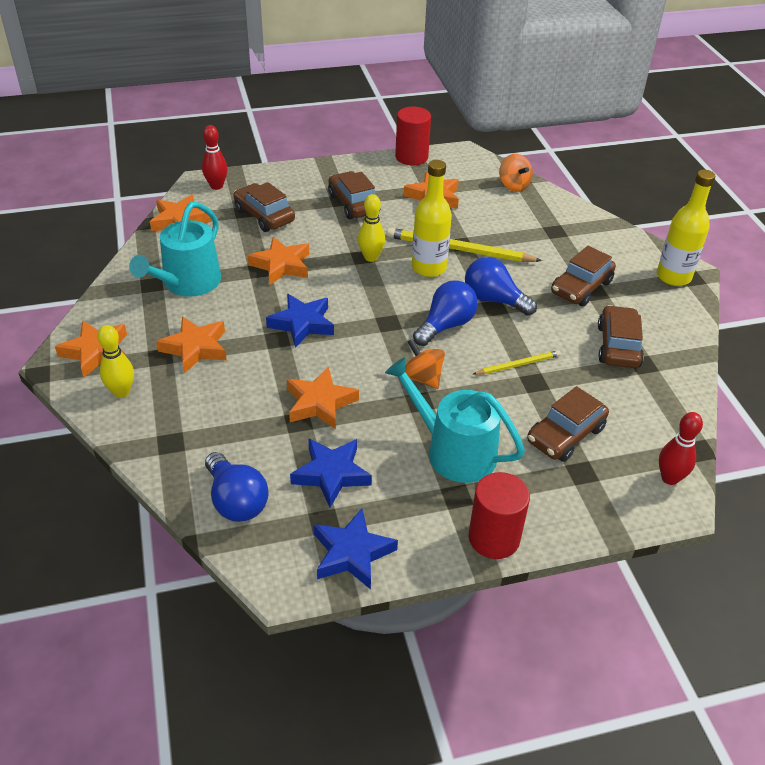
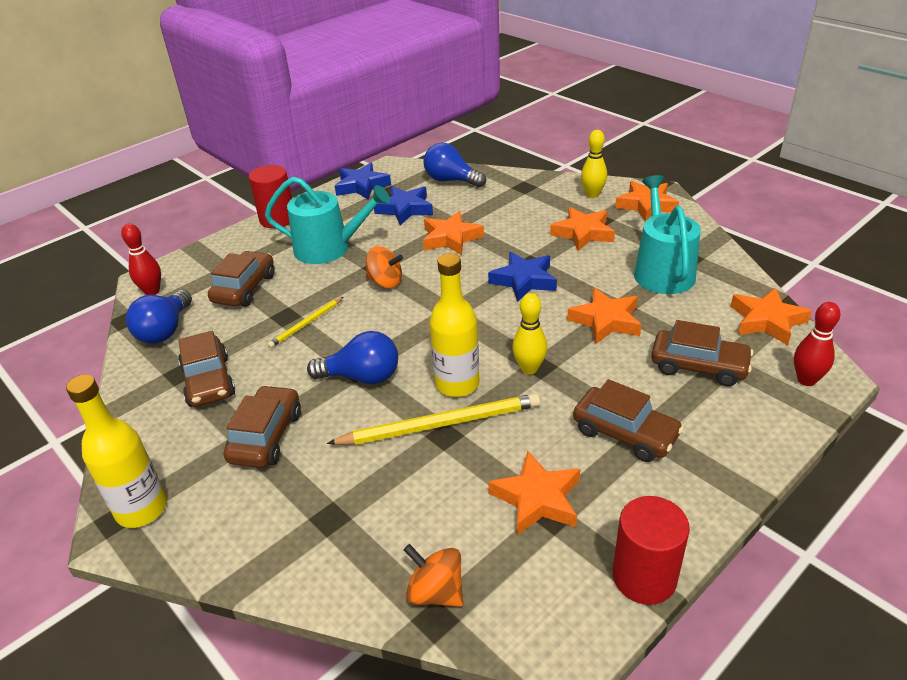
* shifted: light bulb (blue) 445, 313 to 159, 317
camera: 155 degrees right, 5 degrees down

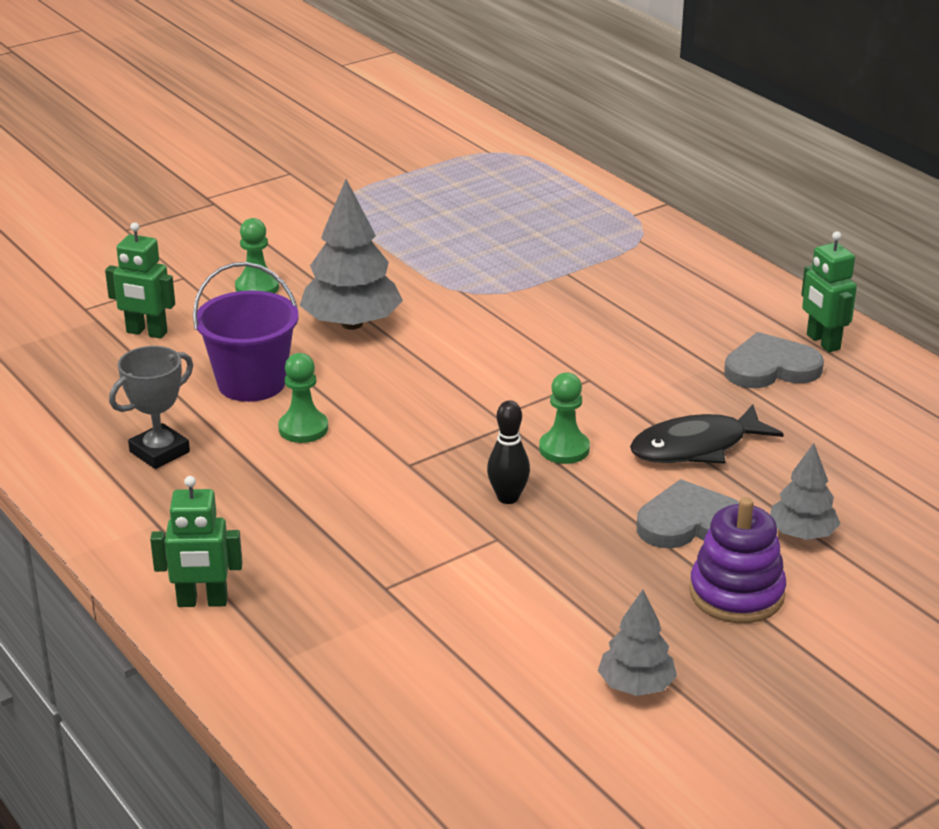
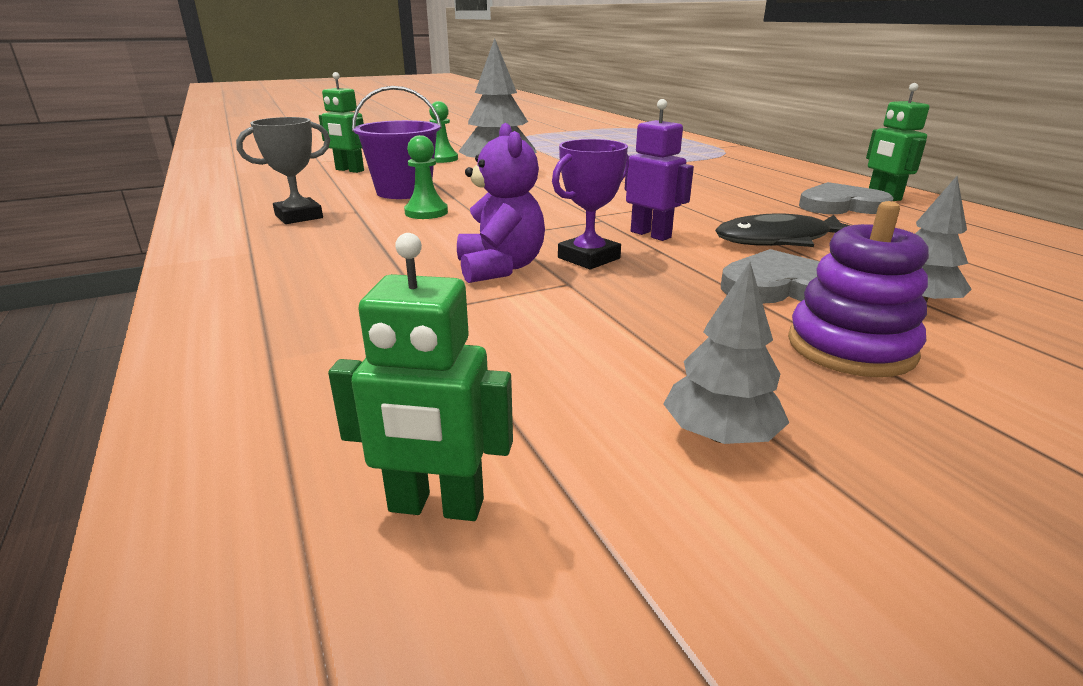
* shifted: robot (green) 196, 541 to 420, 377
* swapped: bowling pin (black) 508, 452 to trophy (purple) 590, 204
* swapped: pawn (green) 564, 418 to robot (purple) 659, 170
* new: teddy bear (purple) 501, 203
camera: 10 degrees right, 5 degrees down

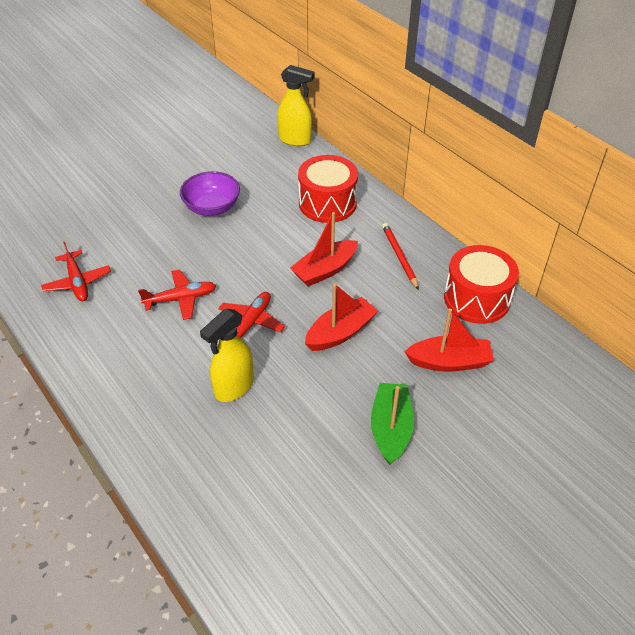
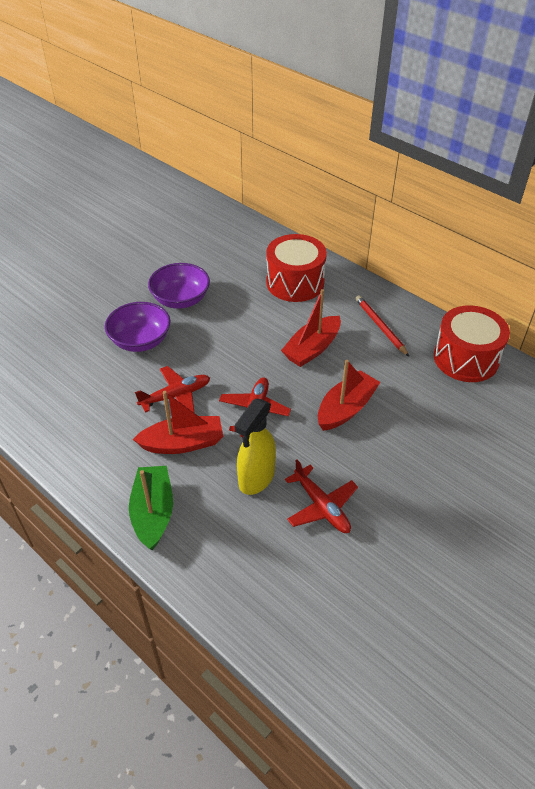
* shifted: plane (red) 76, 271 to 321, 496
* gone: spray bottle (yellow) 296, 105
* shifted: boat (green) 392, 424 to 151, 508
* shifted: boat (red) 449, 340 to 178, 422
* new: bowl (purple) 138, 327
camera: 10 degrees left, 0 degrees up

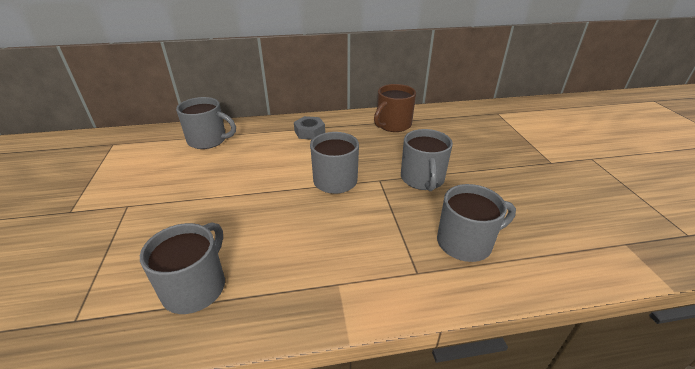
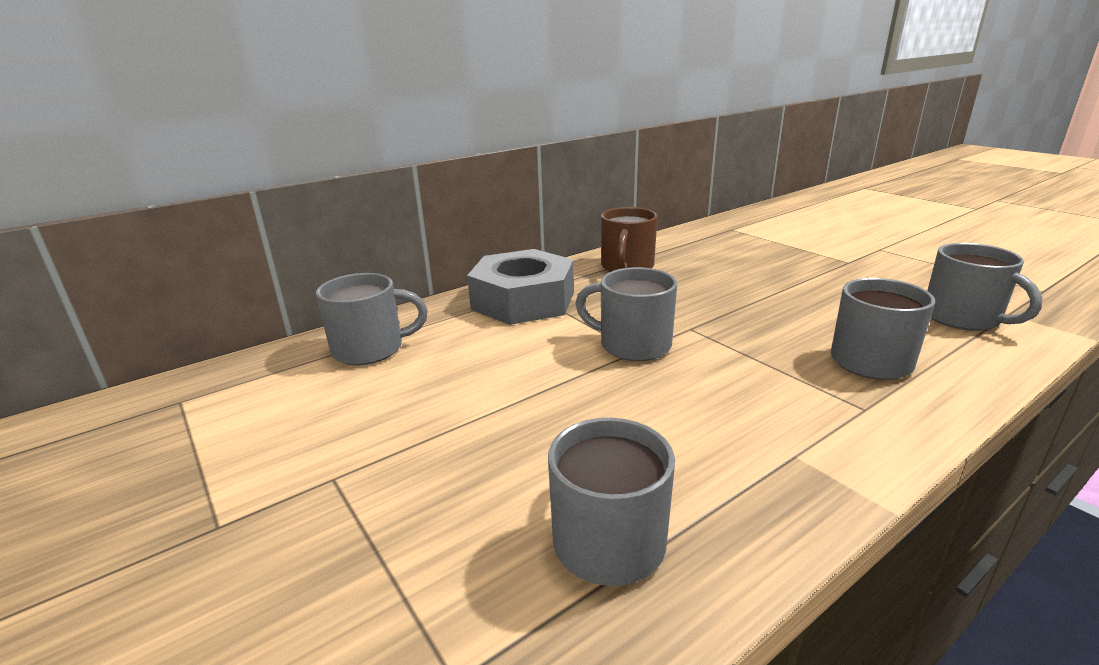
* scaled: nut (grey) 309, 128 = 520, 287 x2.11
* shifted: mug (grey) 427, 160 to 984, 287
camera: 25 degrees left, 10 degrees down

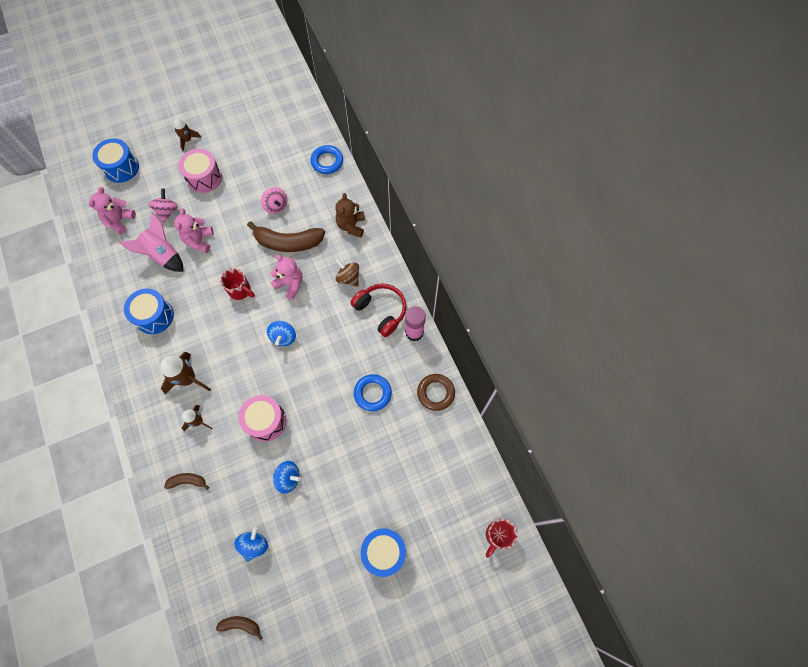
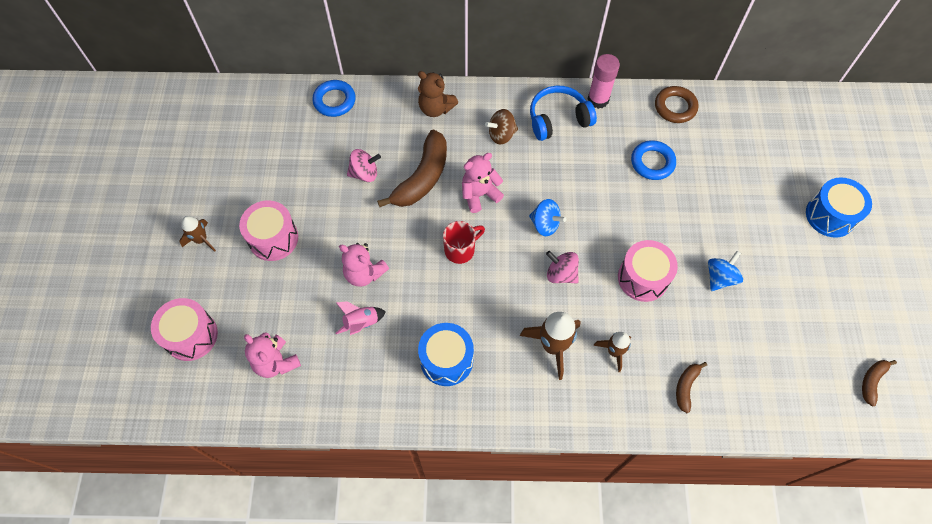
* repainted: drum (blue) 115, 160 to drum (pink) 184, 329
* scaled: rocket (pink) 151, 242 = 361, 318 x0.61
* shifted: spinning top (pink) 163, 205 to 562, 267
* gone: spinning top (blue) 251, 544
* repainted: headphones (red) 379, 310 to headphones (blue) 563, 113
* gone: mug (red) 501, 538
camera: 65 degrees left, 5 degrees down

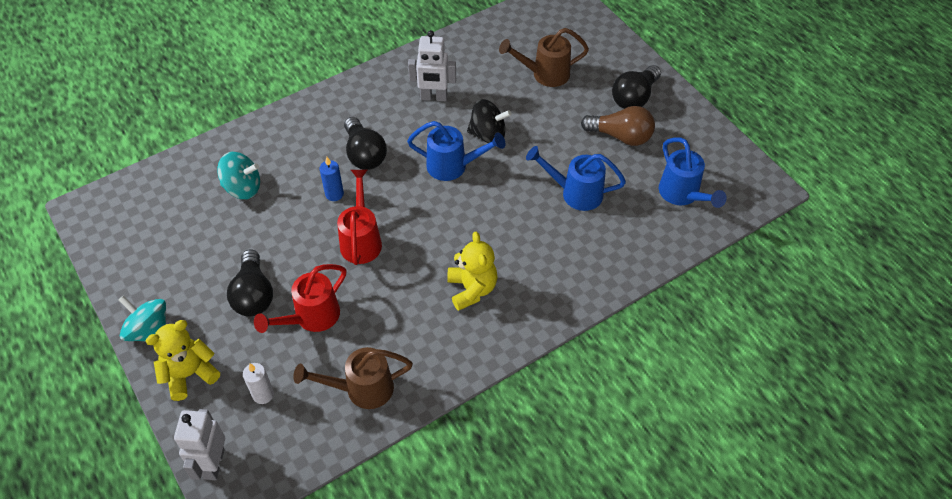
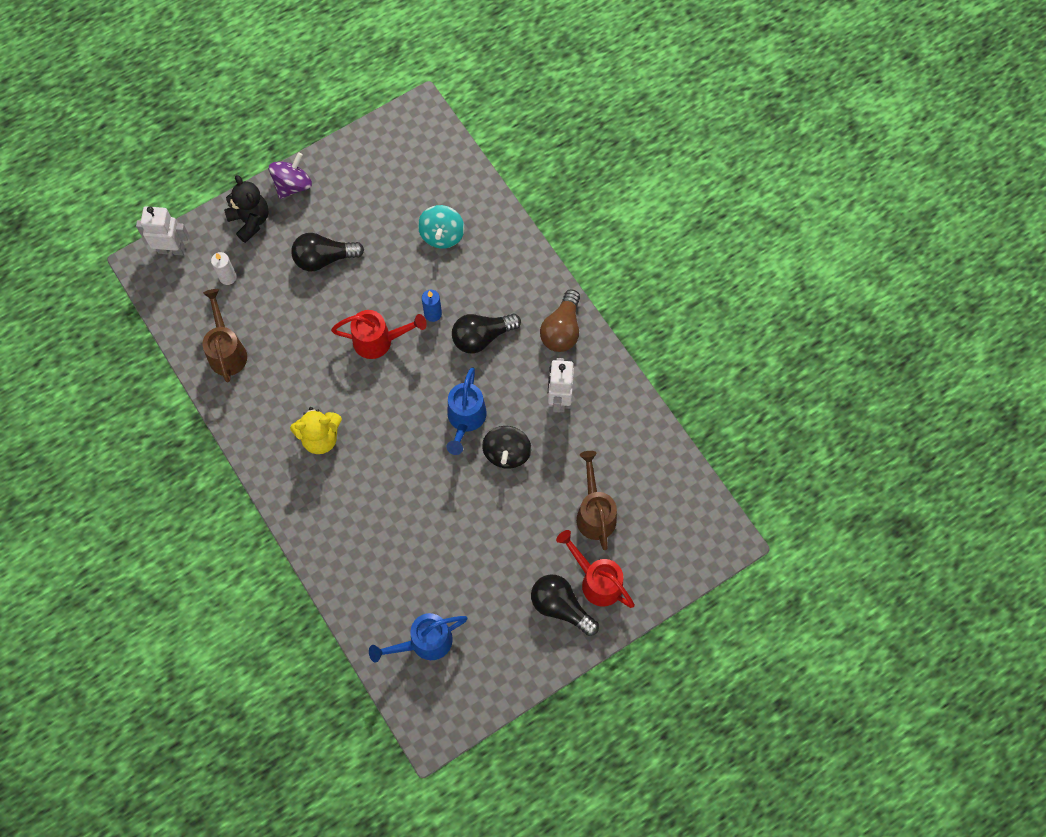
* repainted: spinning top (turquoise) 142, 318 to spinning top (purple) 290, 176
* repainted: teddy bear (yellow) 183, 360 to teddy bear (black) 246, 209
* shifted: watering can (red) 300, 298 to 595, 569
* gone: watering can (blue) 576, 178
* shifted: light bulb (brown) 618, 126 to 560, 320
camera: 90 degrees right, 15 degrees up

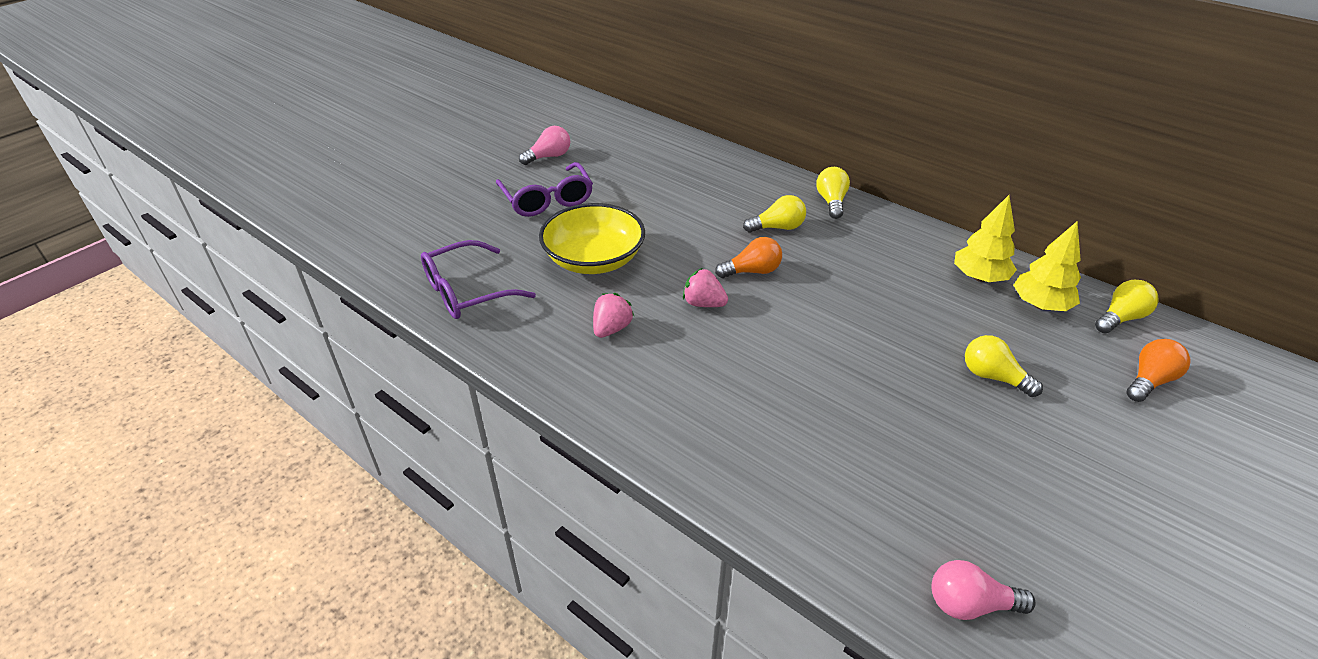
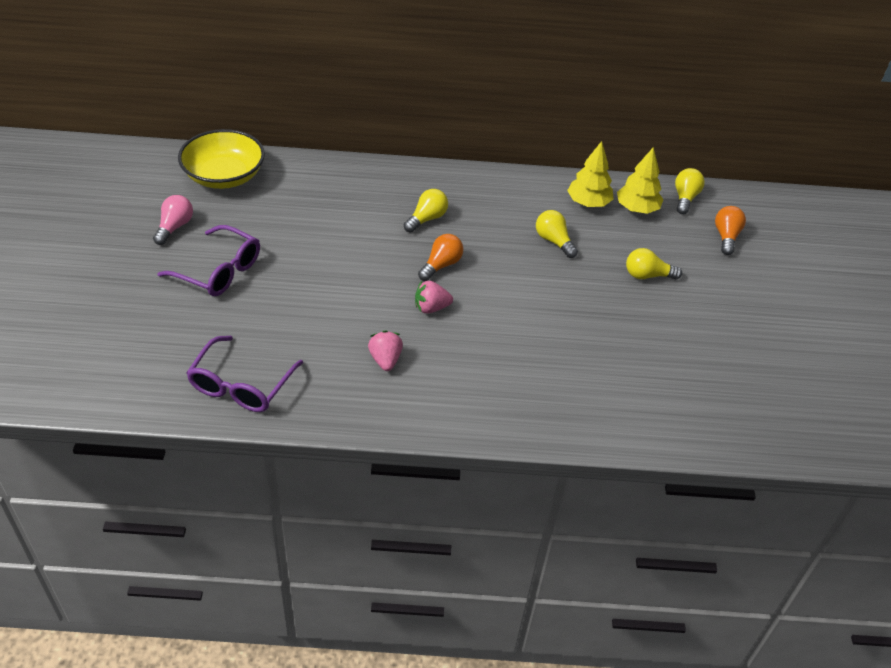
* shifted: bowl (yellow) 592, 238 to 221, 159
* shifted: light bulb (yellow) 833, 193 to 557, 234
* gone: light bulb (pink) 984, 590
camera: 40 degrees left, 5 degrees up

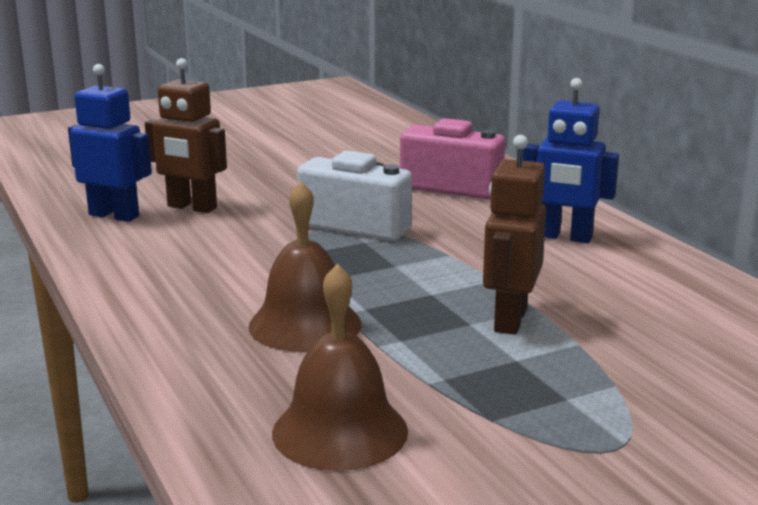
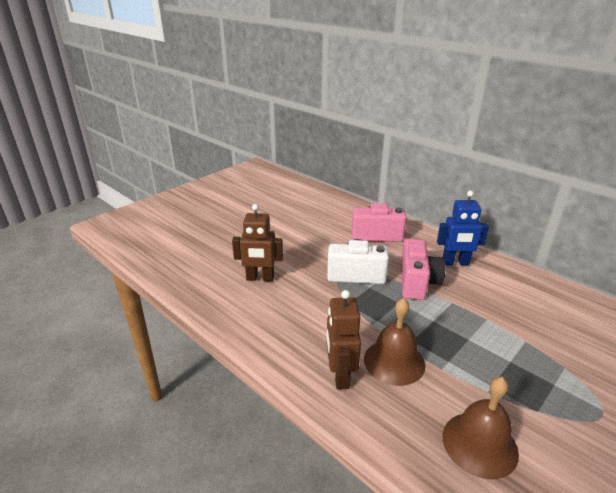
* gone: robot (blue) 110, 143
* shifted: robot (brown) 514, 235 to 344, 340
* new: camera (pink) 423, 269
camera: 20 degrees left, 10 degrees up

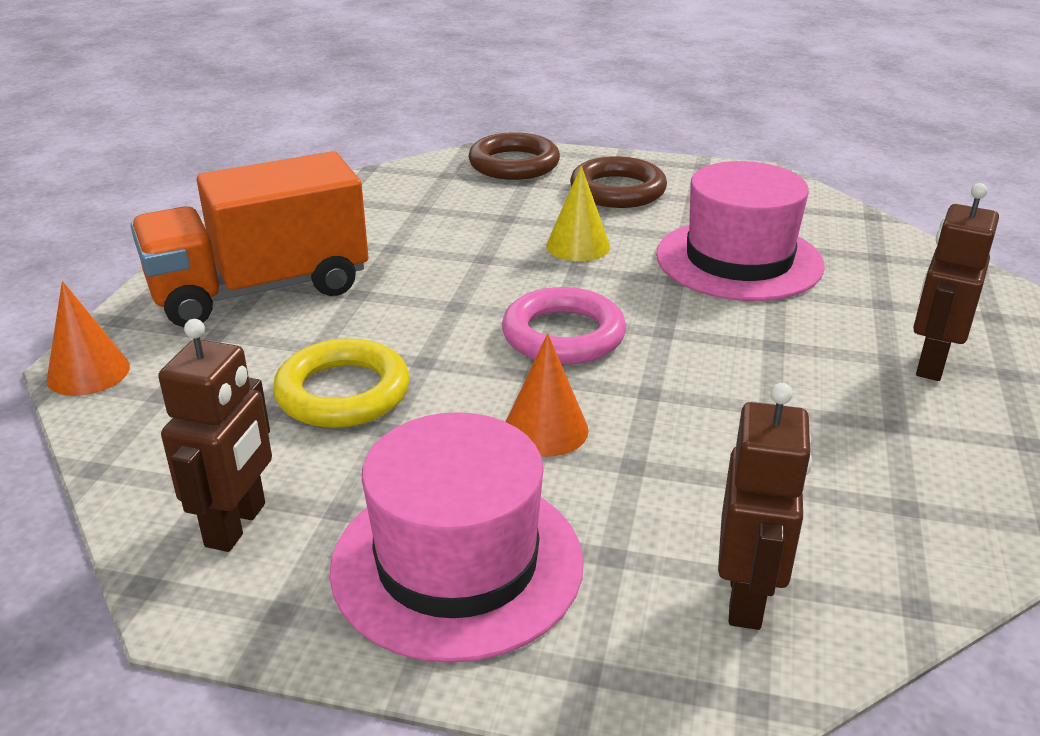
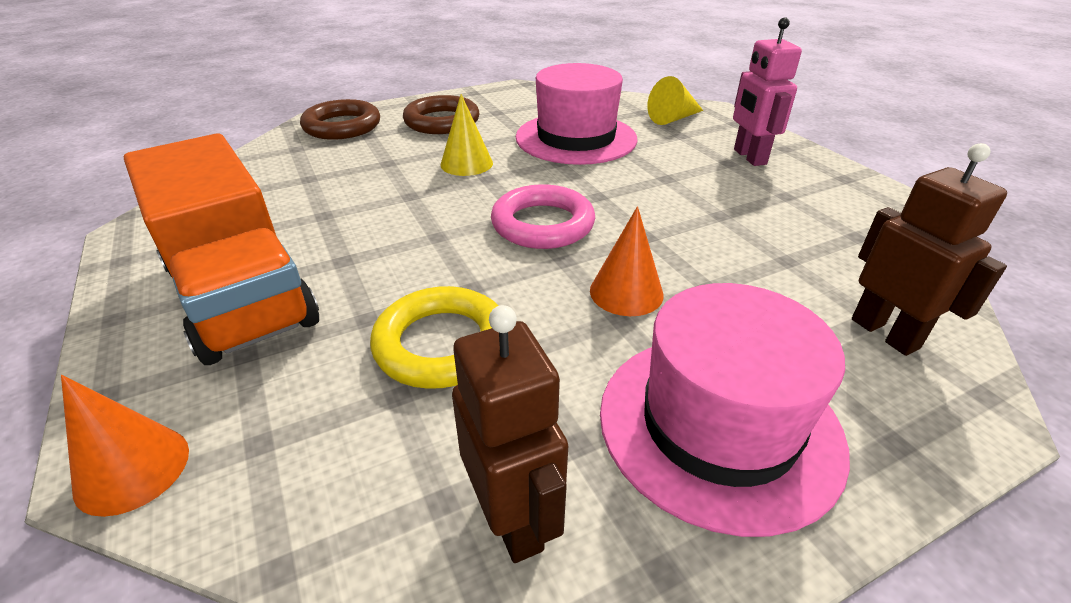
* rotated: truck (orange) 249, 239 = 221, 249 60 degrees counterclockwise
* repainted: robot (brown) 956, 282 to robot (pink) 767, 91
* new: cone (yellow) 675, 100
camera: 40 degrees left, 5 degrees up

